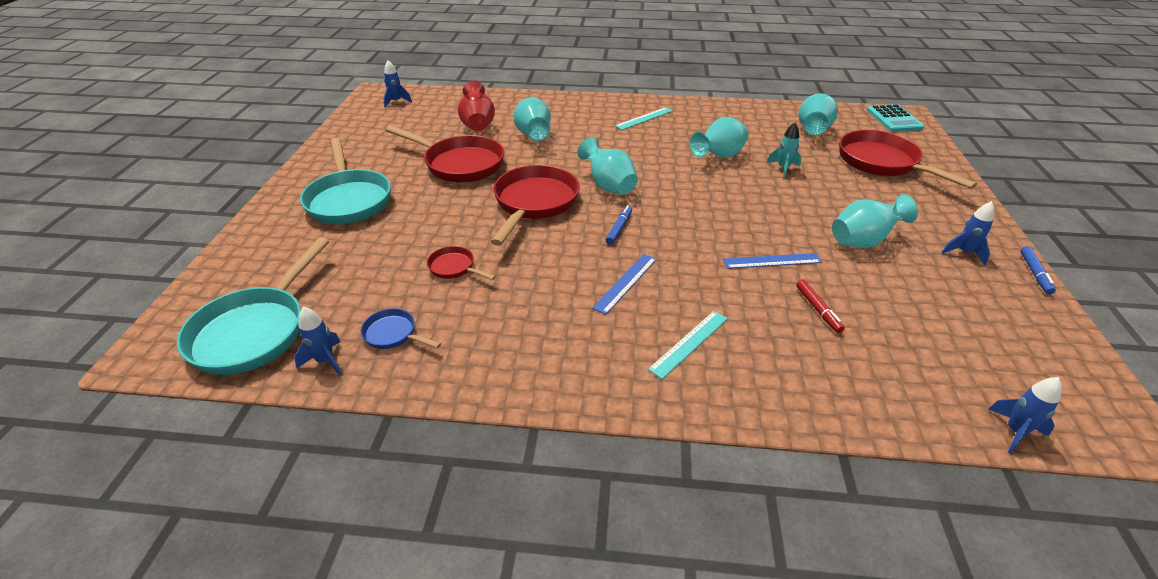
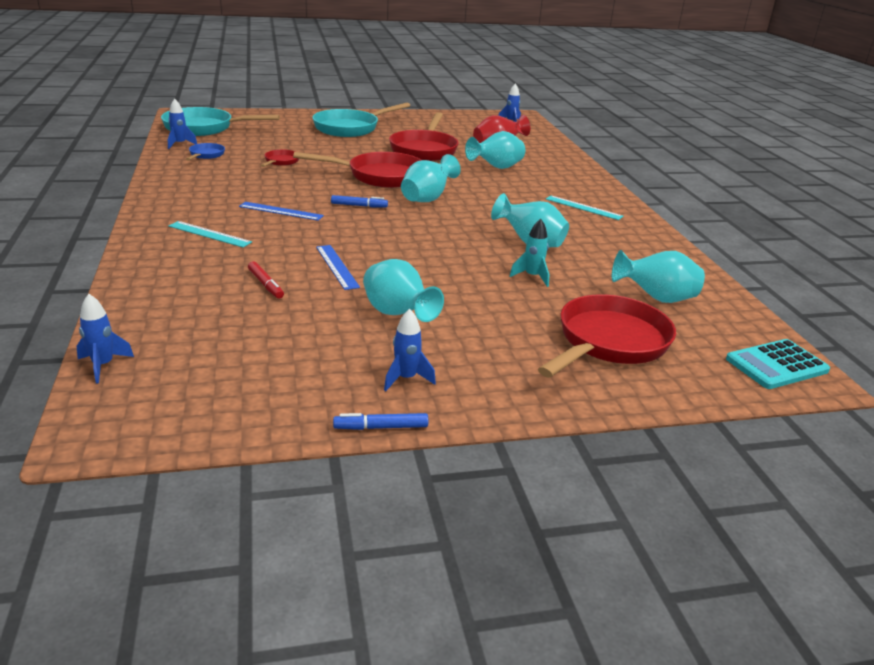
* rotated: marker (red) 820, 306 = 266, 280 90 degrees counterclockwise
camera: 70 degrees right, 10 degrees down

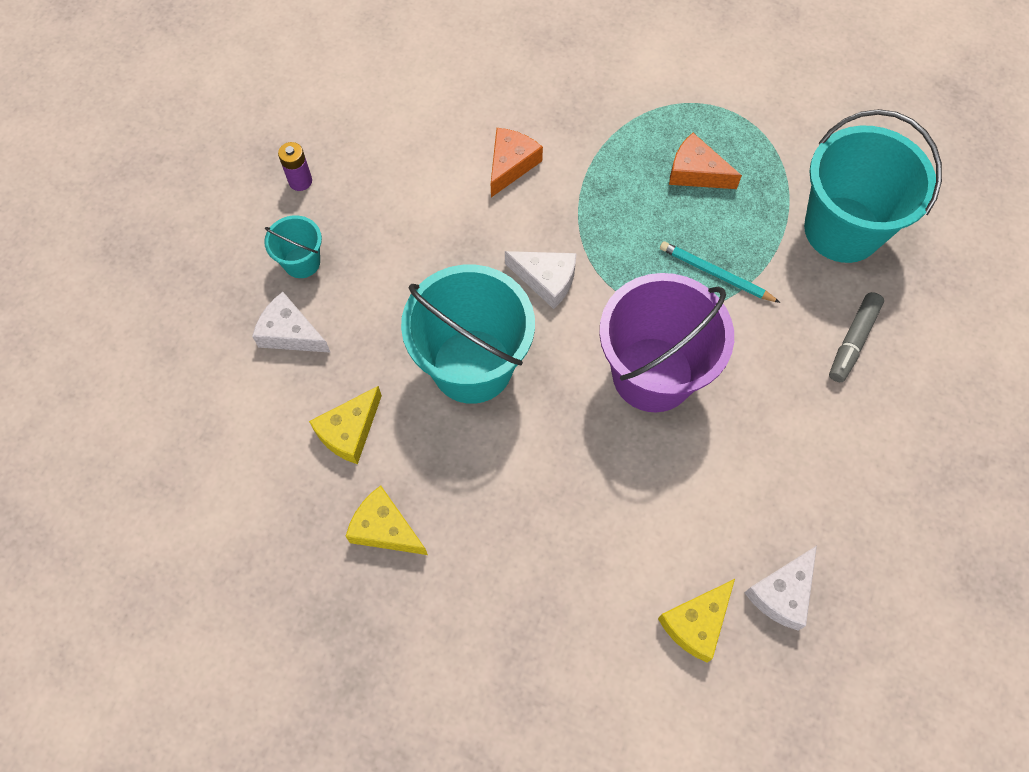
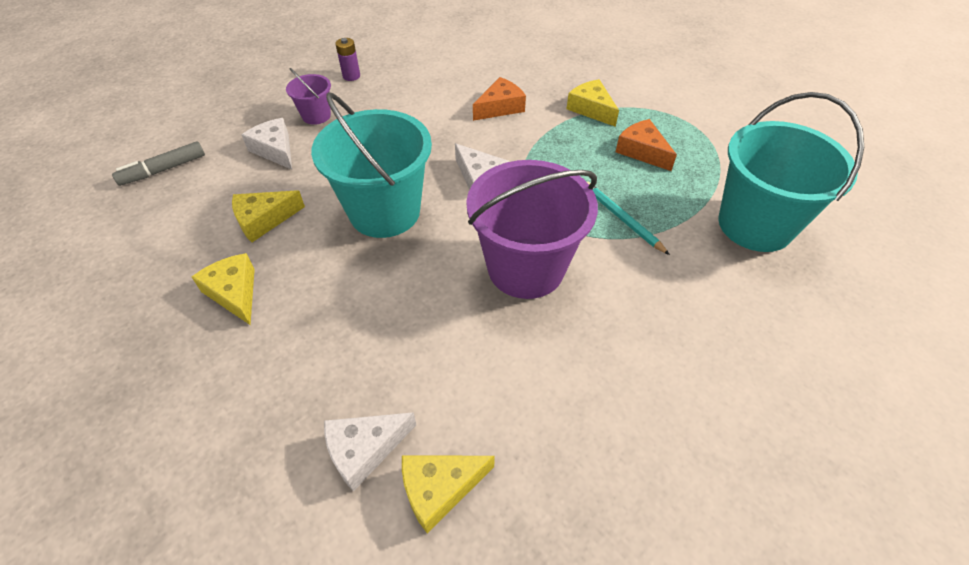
* repainted: bucket (turquoise) 293, 246 to bucket (purple) 308, 96
* shifted: cheese (white) 781, 588 to 370, 452
* shifted: marker (grey) 856, 337 to 158, 163
* new: cheese (yellow) 592, 103
camera: 25 degrees right, 15 degrees down

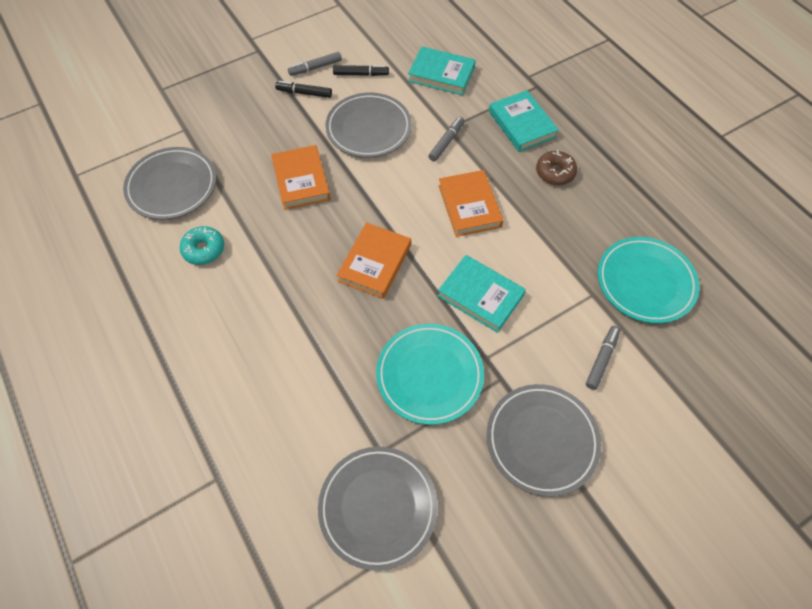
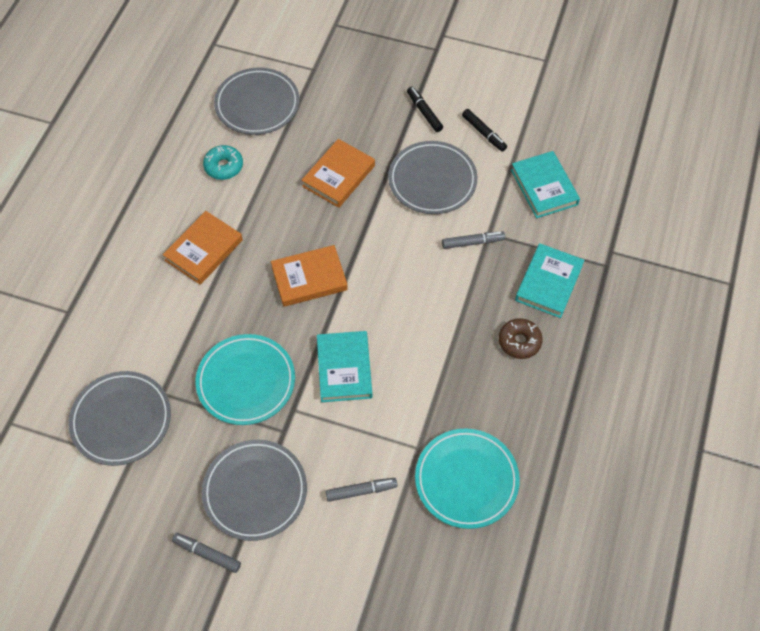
* shifted: marker (grey) 315, 64 to 206, 553
* shifted: book (orange) 471, 203 to 203, 248
camera: 50 degrees right, 0 degrees up

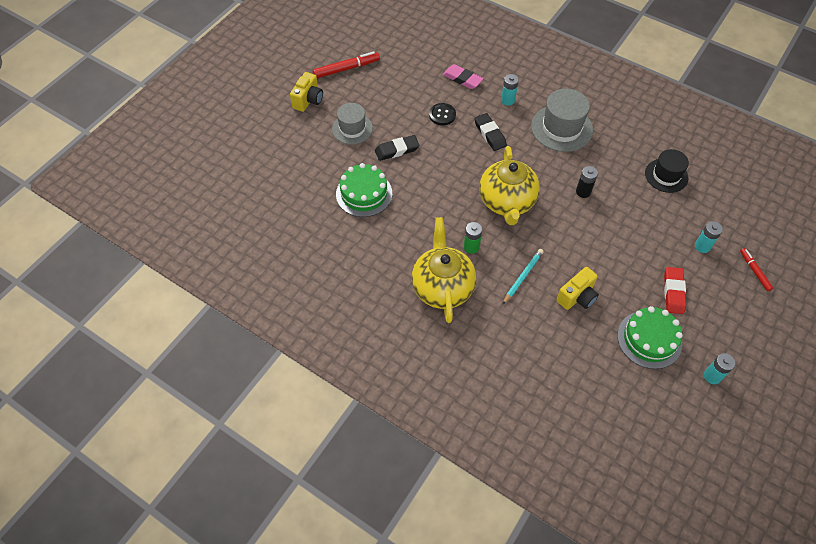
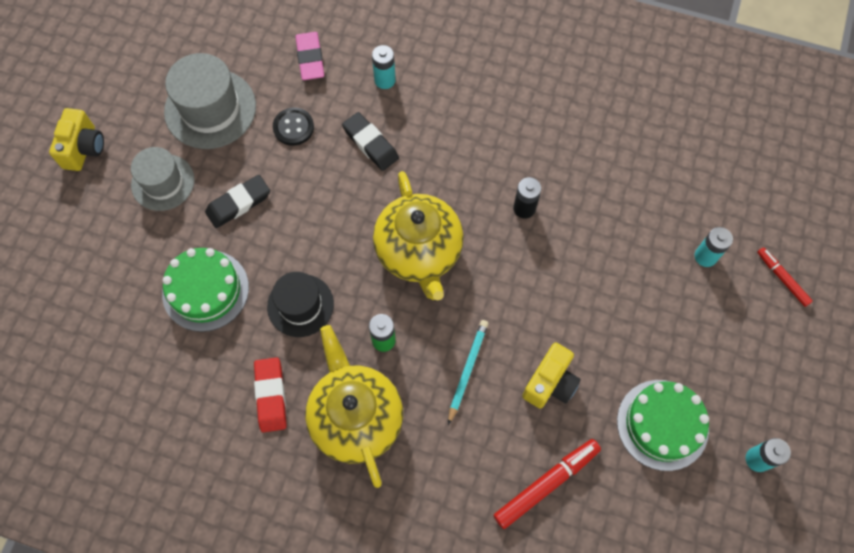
* shifted: marker (red) 346, 64 to 547, 484
* rotated: eraser (pink) 463, 76 = 309, 56 60 degrees clockwise
* shifted: hat (grey) 562, 120 to 210, 101
* shifted: hat (black) 667, 171 to 300, 304
* shifted: eraser (red) 675, 290 to 270, 394
camera: 15 degrees left, 10 degrees up

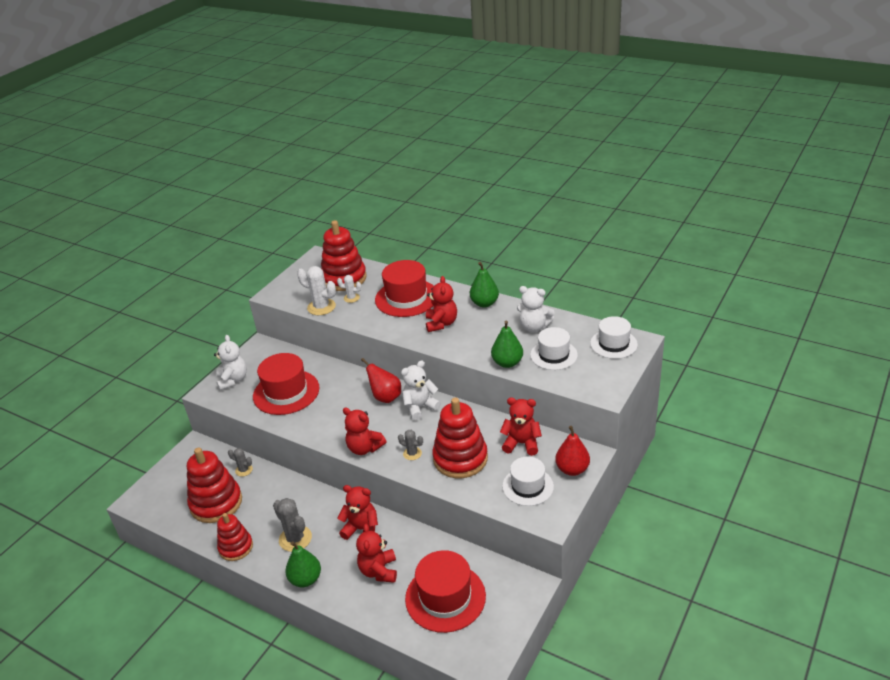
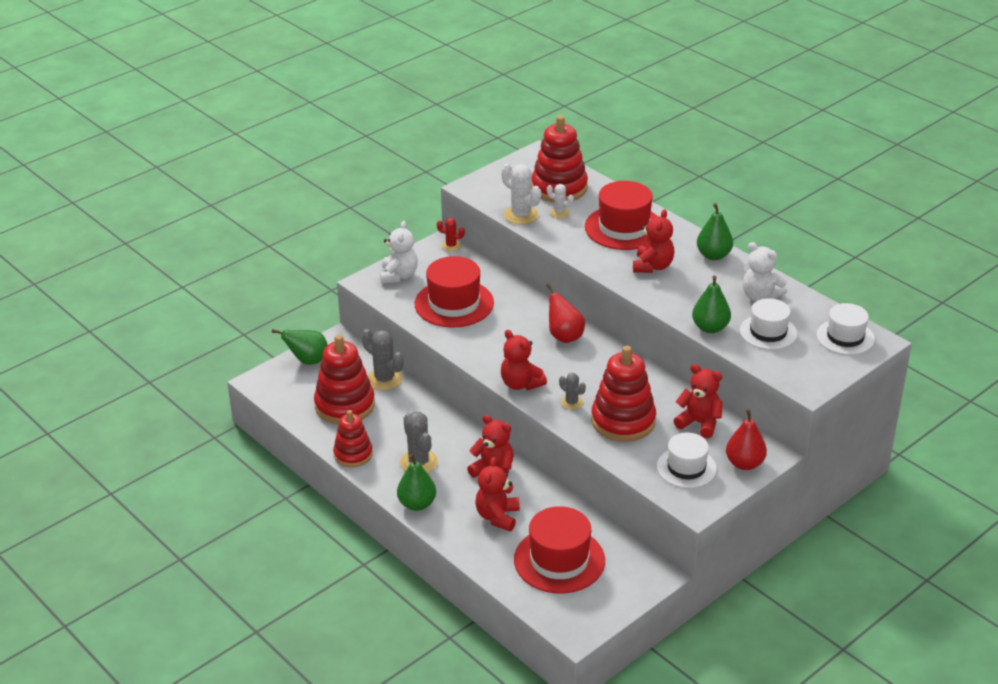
* scaled: cactus (grey) 240, 462 = 383, 359 x1.74
* gone: teddy bear (white) 421, 390
* new: pear (green) 300, 347
* new: cactus (red) 451, 234
camera: 15 degrees right, 0 degrees up

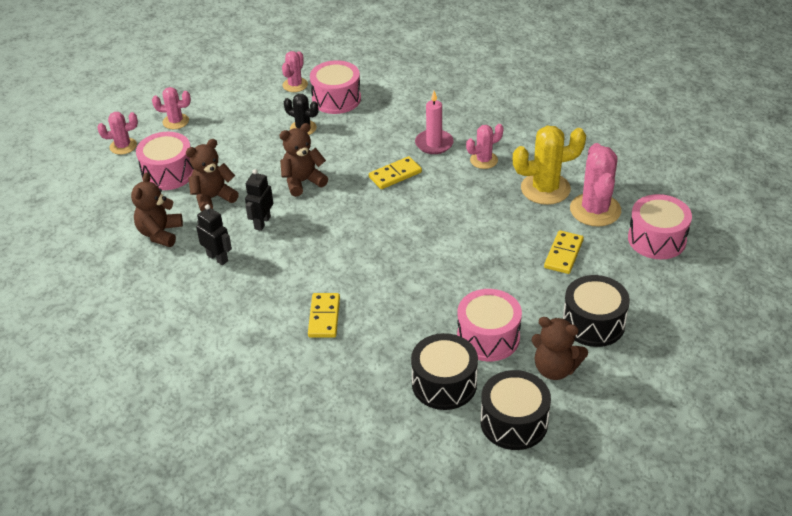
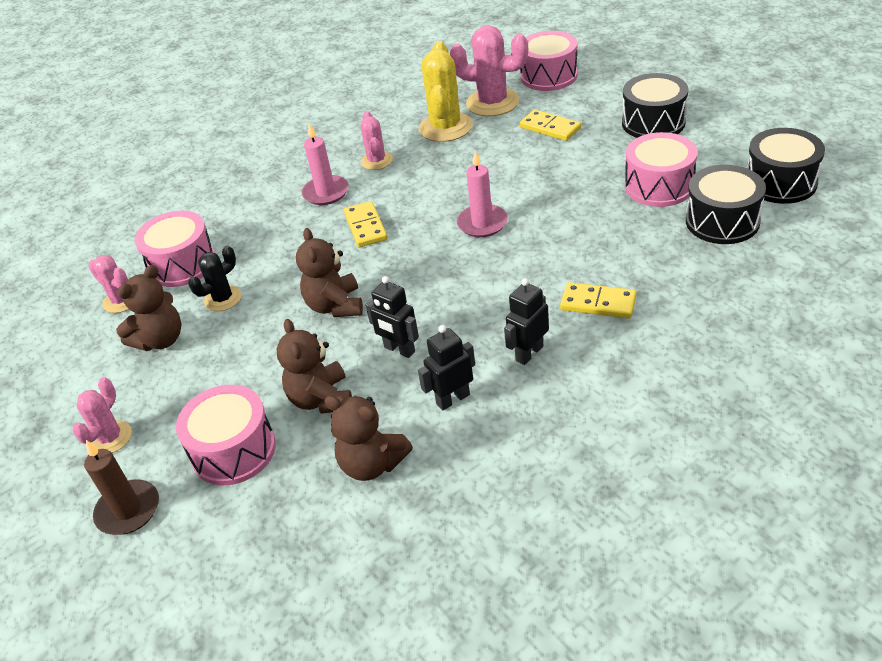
* swapped: cactus (pink) 117, 133 to candle (brown) 121, 487
* shifted: teddy bear (brown) 559, 348 to 148, 308
* new: candle (pink) 482, 194
* new: robot (black) 526, 321
camera: 70 degrees left, 0 degrees up

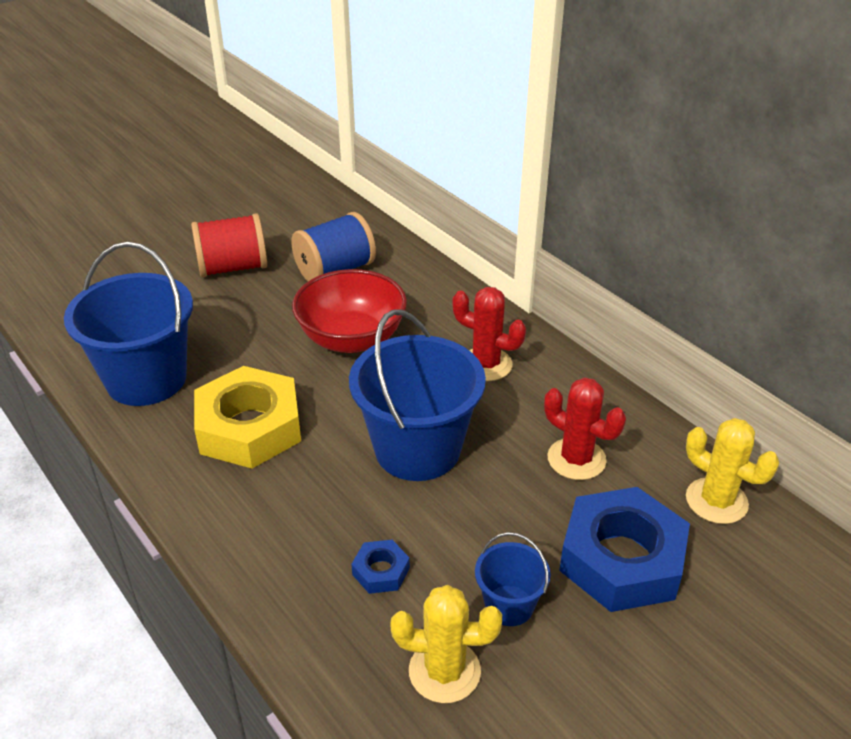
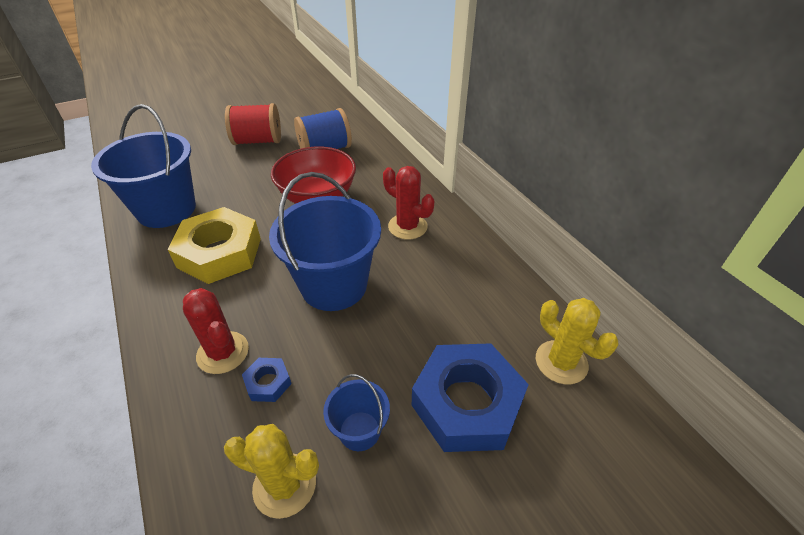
* shifted: cactus (red) 585, 428 to 216, 331
camera: 10 degrees right, 5 degrees up

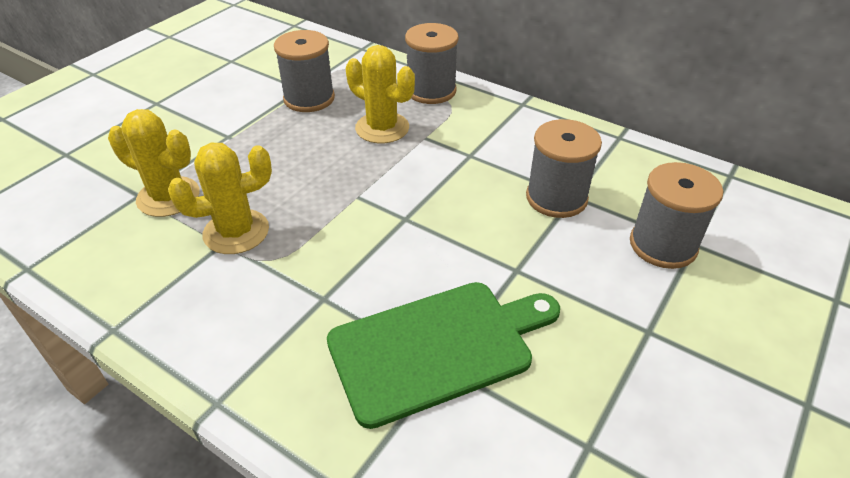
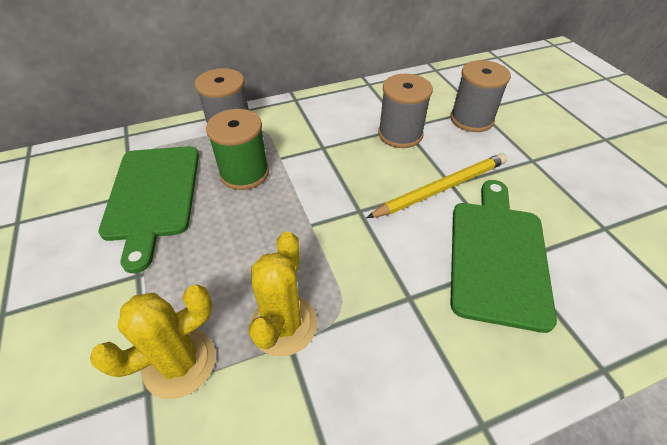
* swapped: spool (grey) 304, 71 to cutting board (green) 148, 209
* swapped: cactus (yellow) 380, 94 to spool (green) 237, 149
* new: pencil (yellow) 436, 185
camera: 55 degrees left, 5 degrees up

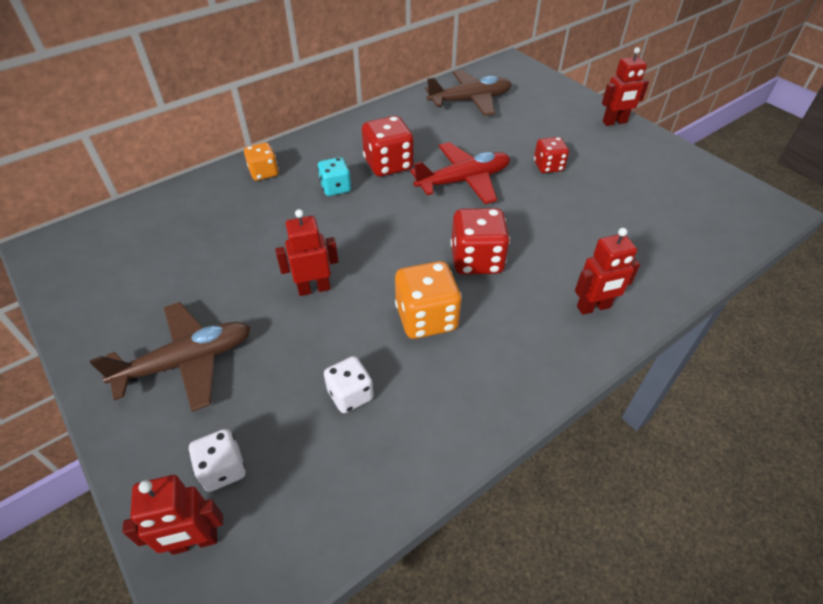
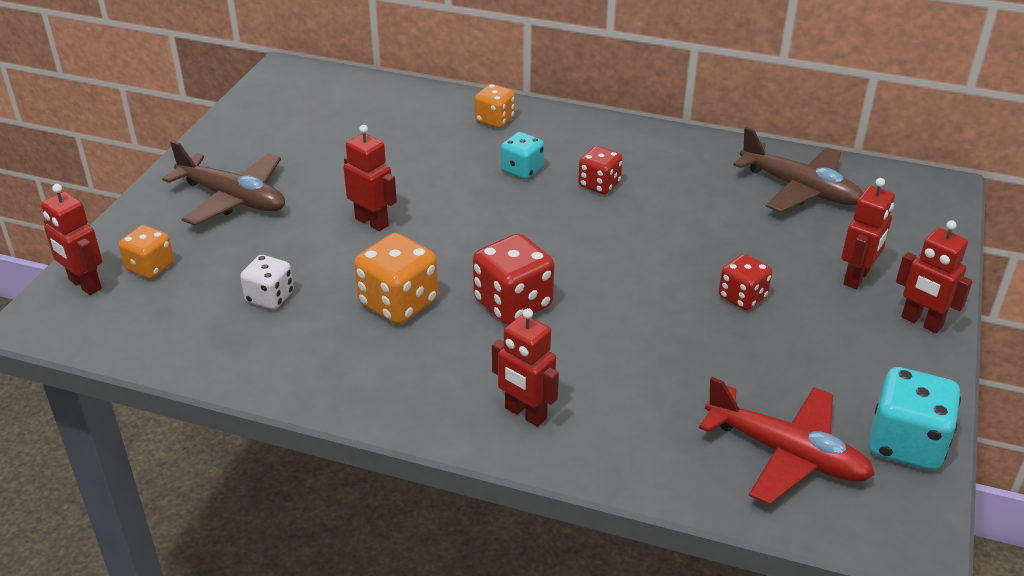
* repainted: dice (white) 217, 460 to dice (orange) 146, 252
* scaled: dice (red) 388, 146 = 600, 170 x0.62
* shifted: plane (red) 460, 173 to 787, 441
* new: robot (red) 868, 233
* new: dice (turquoise) 915, 419
camera: 55 degrees right, 10 degrees down

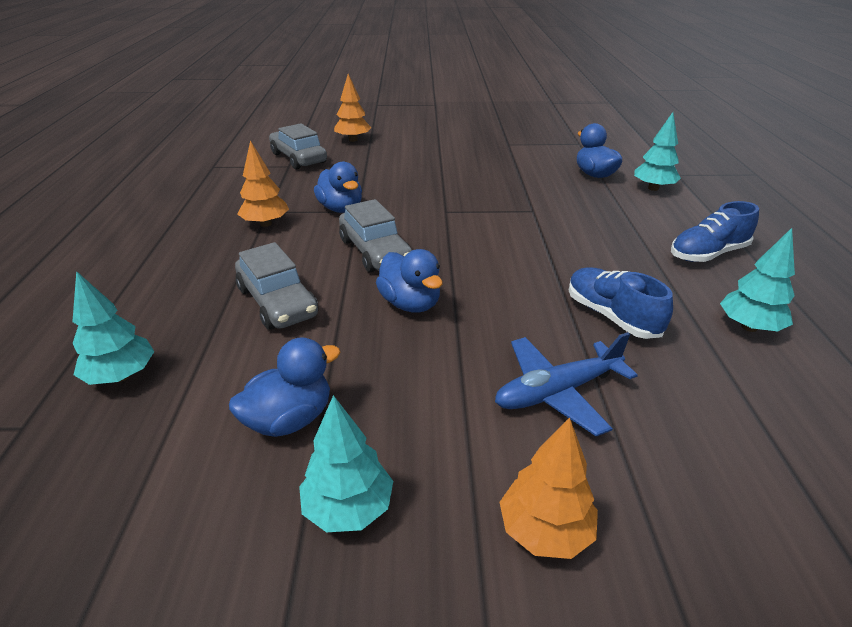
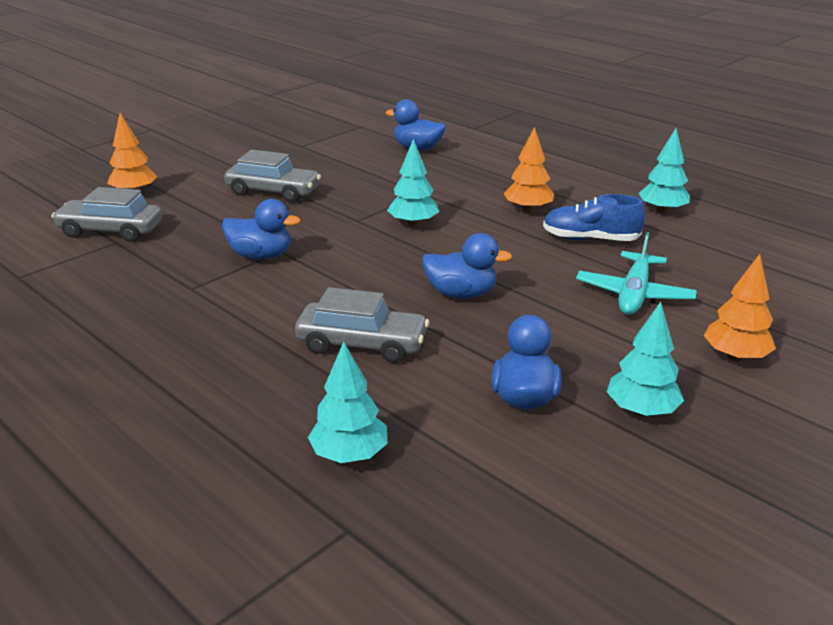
* shifted: tree (orange) 263, 183 to 529, 169
* shifted: car (grey) 375, 235 to 272, 176
* repainted: plane (blue) 566, 384 to plane (turquoise) 636, 273
* shifted: tree (turquoise) 657, 151 to 413, 183
* gone: shoe (blue) 715, 231
camera: 45 degrees left, 5 degrees down

